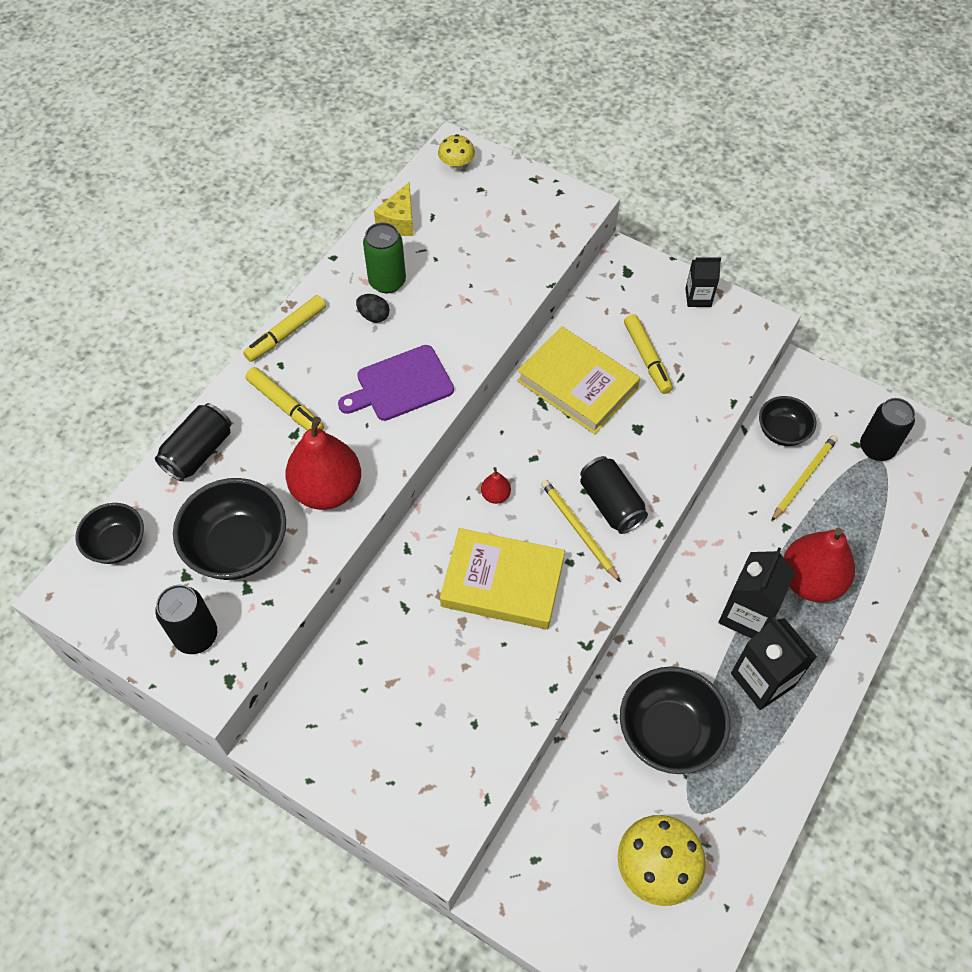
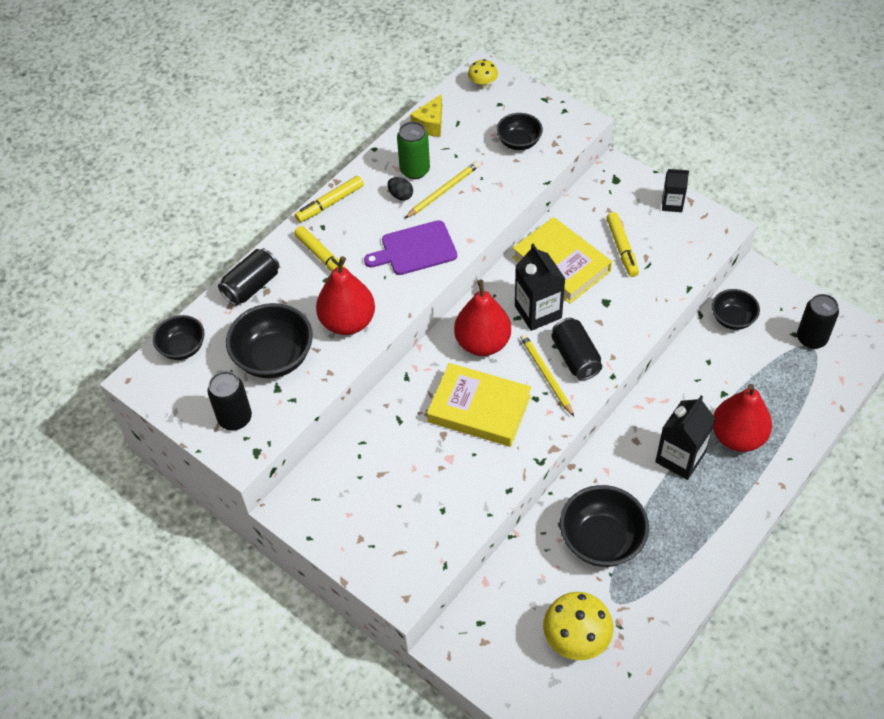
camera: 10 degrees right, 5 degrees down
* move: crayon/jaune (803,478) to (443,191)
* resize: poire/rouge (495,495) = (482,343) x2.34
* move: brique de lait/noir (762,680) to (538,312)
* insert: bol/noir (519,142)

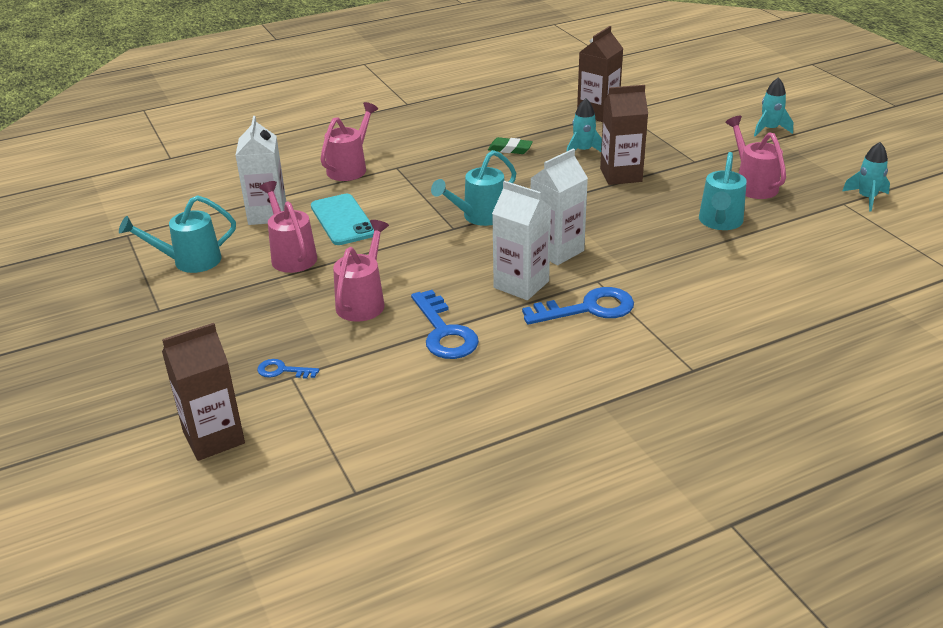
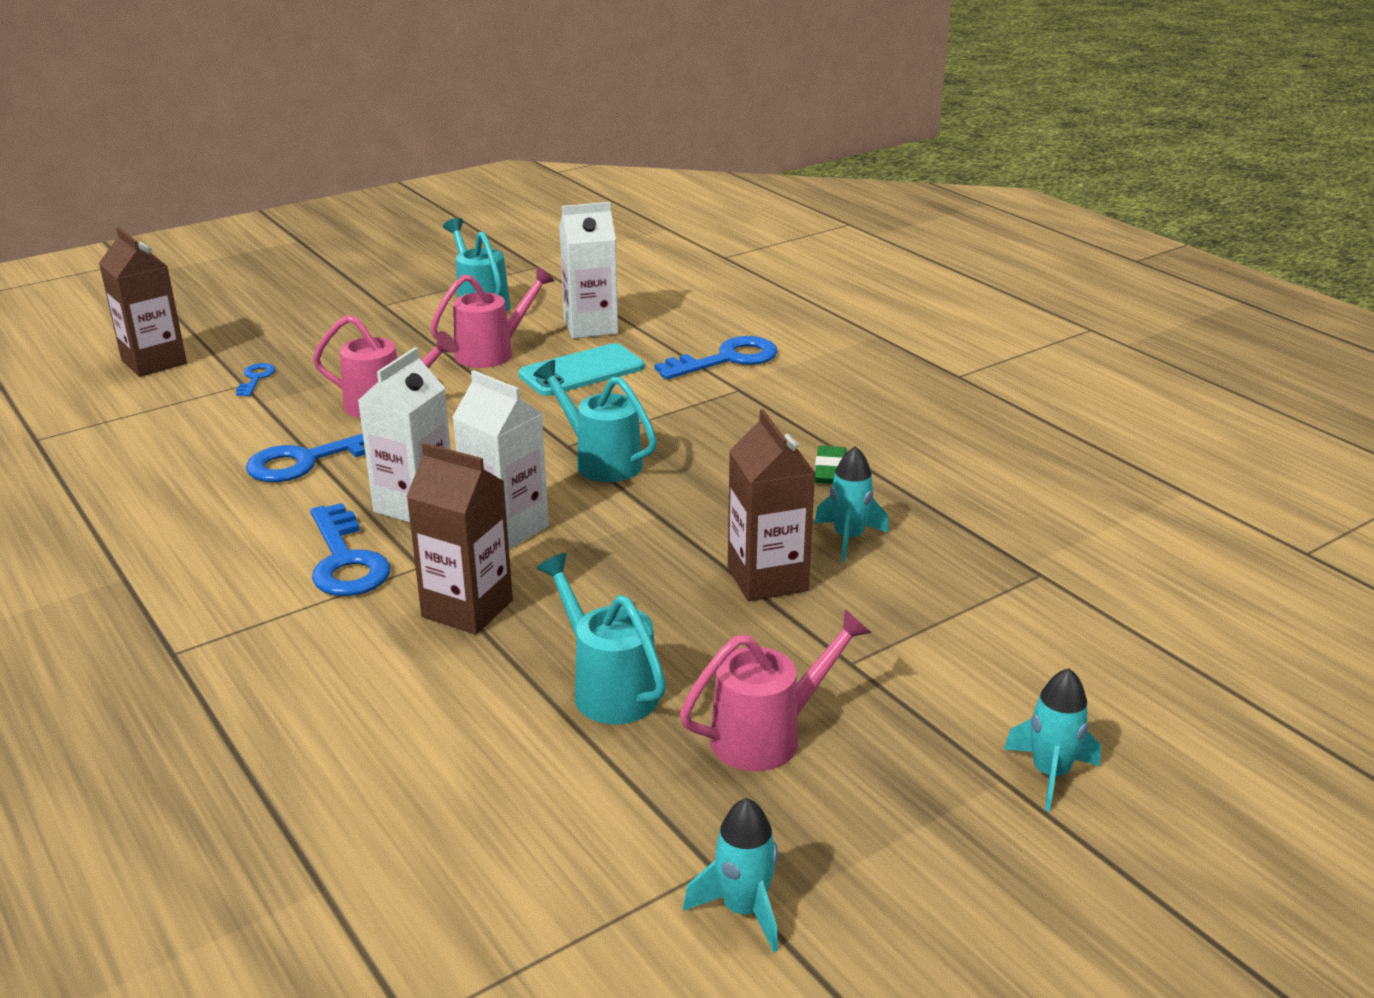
camera: 80 degrees right, 5 degrees down
* move: brique de lait/marron (598,113) to (467,609)
* replace: arrosoir/rose (350,168) to clé/bleu (727,359)
* rotate: arrosoir/turquoise (720,222) = (608,688) 45 degrees clockwise

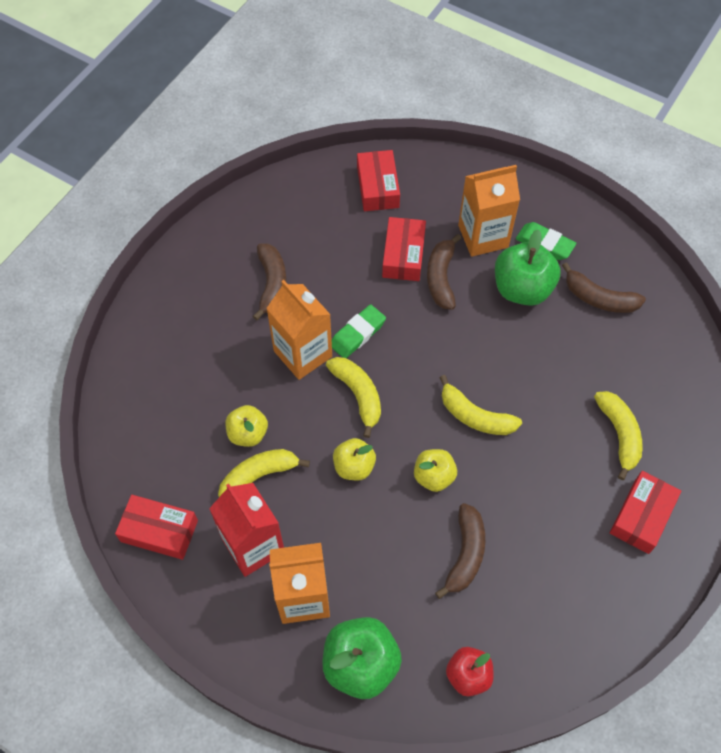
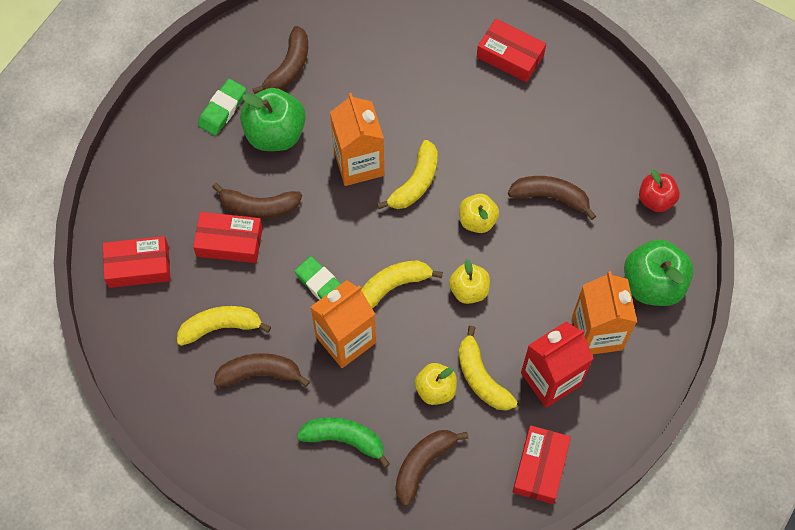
camera: 90 degrees left, 5 degrees up
* move: brique de lait/orange (483,236) to (359,163)
* move: banane/jaune (619,435) to (220,327)
* insert: banane/vert (344,439)
* insert: banane/marron (423,464)

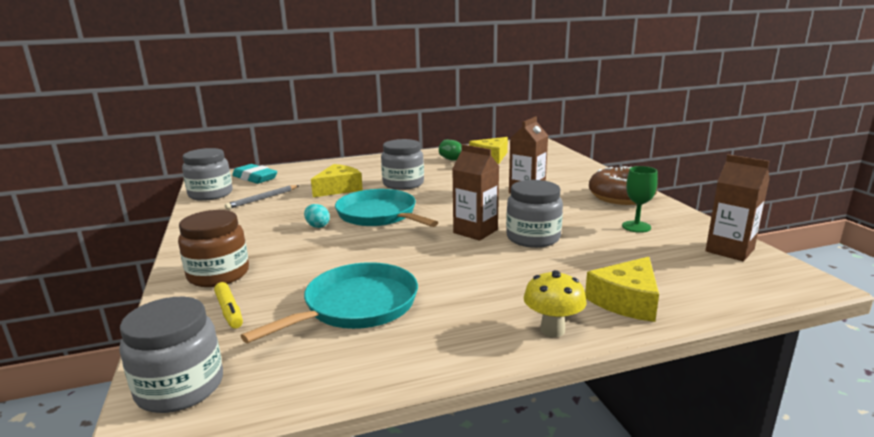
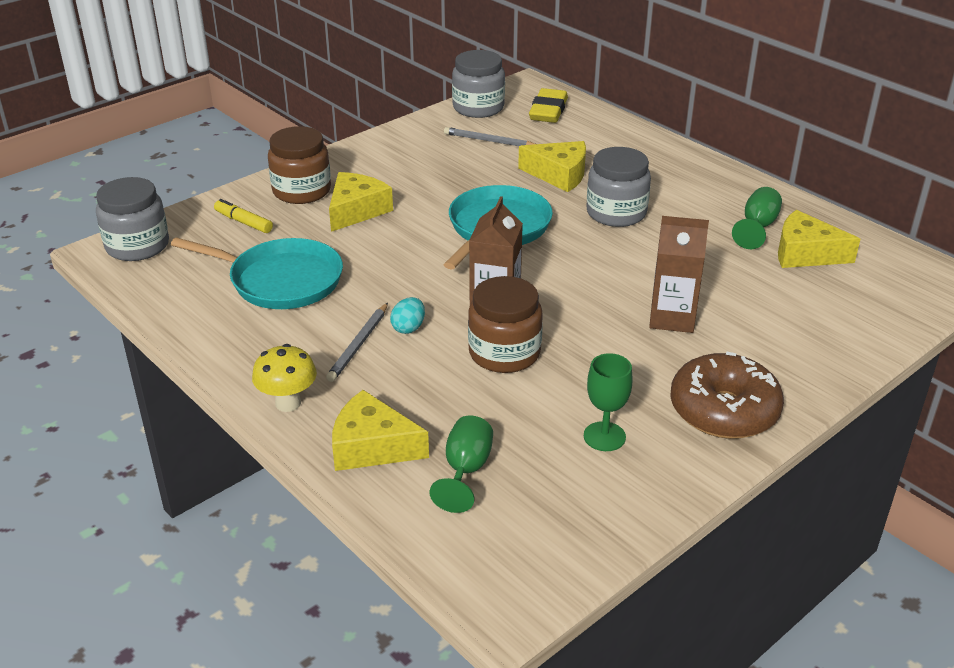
camera: 65 degrees right, 15 degrees up
* delete: brique de lait/marron (729,250)
* recolor: gomme/turquoise (255,178) to gomme/jaune (548,111)
* recolor: bocal/gris (533,238) to bocal/marron (504,353)
* move: œuf/turquoise (317,226) to (408,328)
* rotate: feutre/jaune (229,311) = (243,222) 90 degrees clockwise
* insert: fromage/jaune (356,210)
* insert: crayon/gris (359,344)
* insert: verre à pied/vert (466,470)

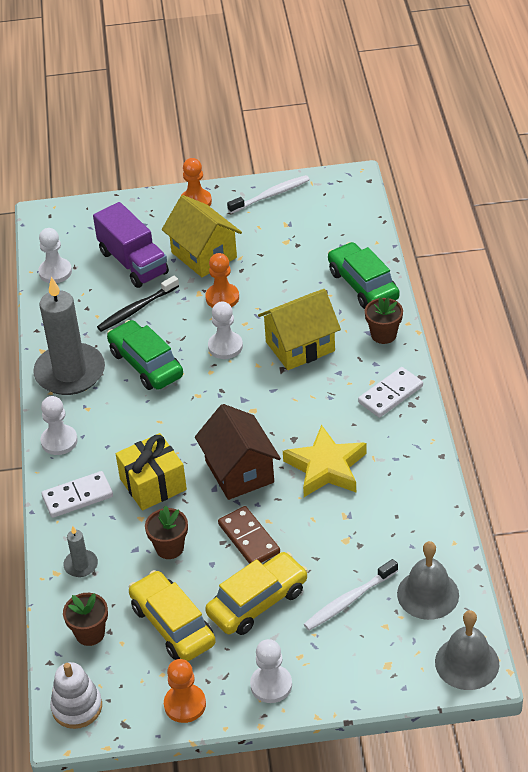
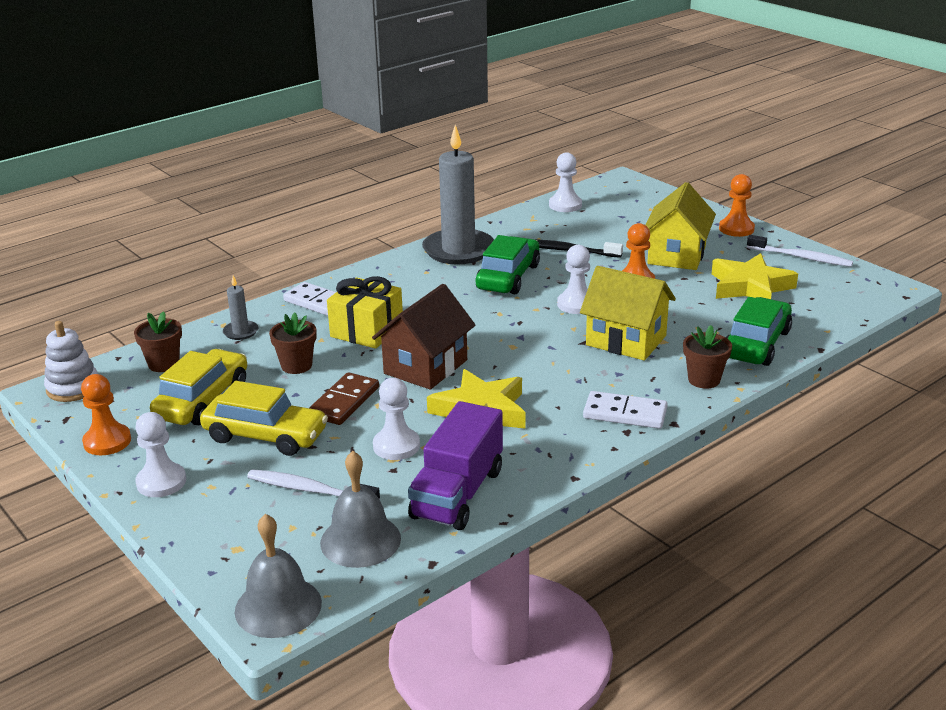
camera: 55 degrees right, 15 degrees down
* move: camion/violet (133,262) to (458,493)
* move: pion/blanc (59,441) to (396,446)
* insert: étoile/jaune (750,287)

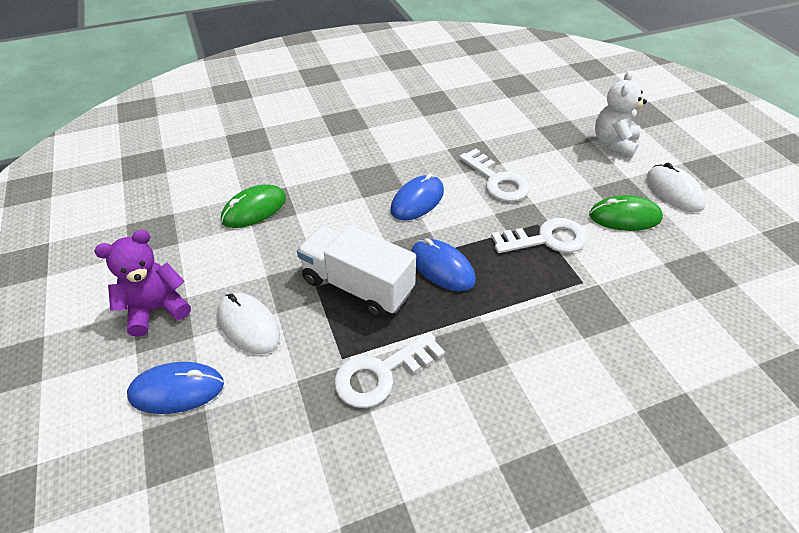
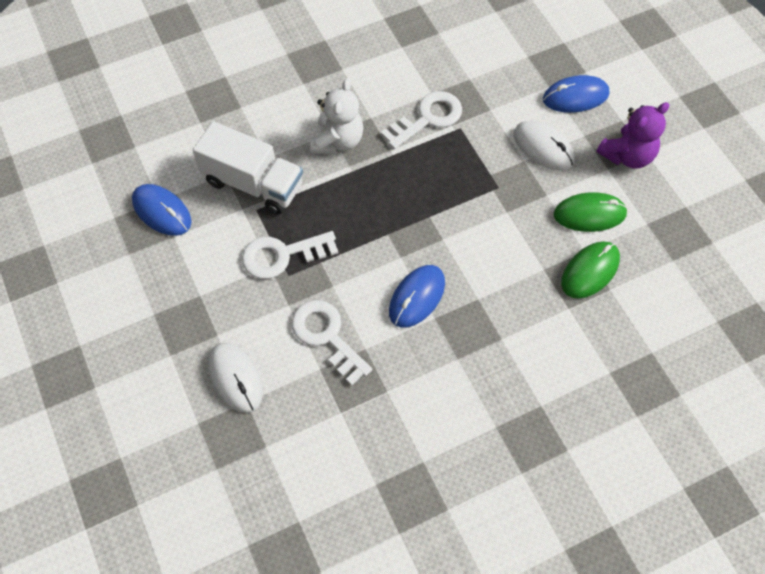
camera: 175 degrees right, 15 degrees up
* move: ours en peluche/blanc (614,143) to (337,141)
* move: souris/blanc (674,191) to (235,378)
* move: souris/vert (624,217) to (589,214)
* move: camion/blanc (357,286) to (253,183)
* move: souris/bleu (442,267) to (162,211)

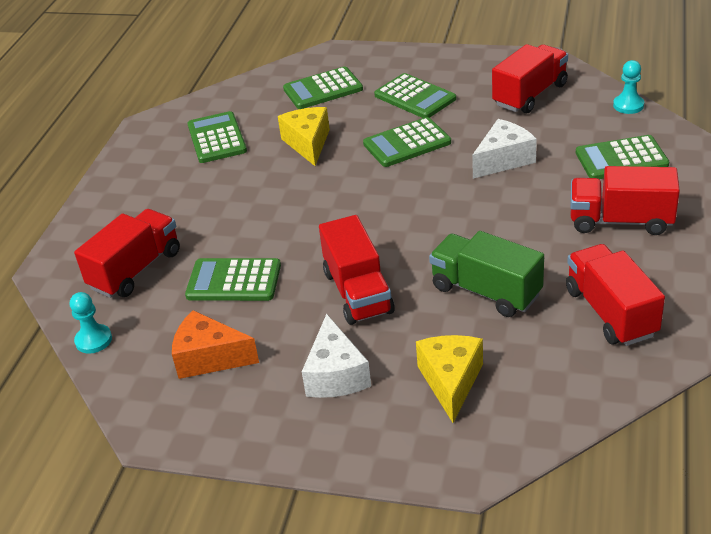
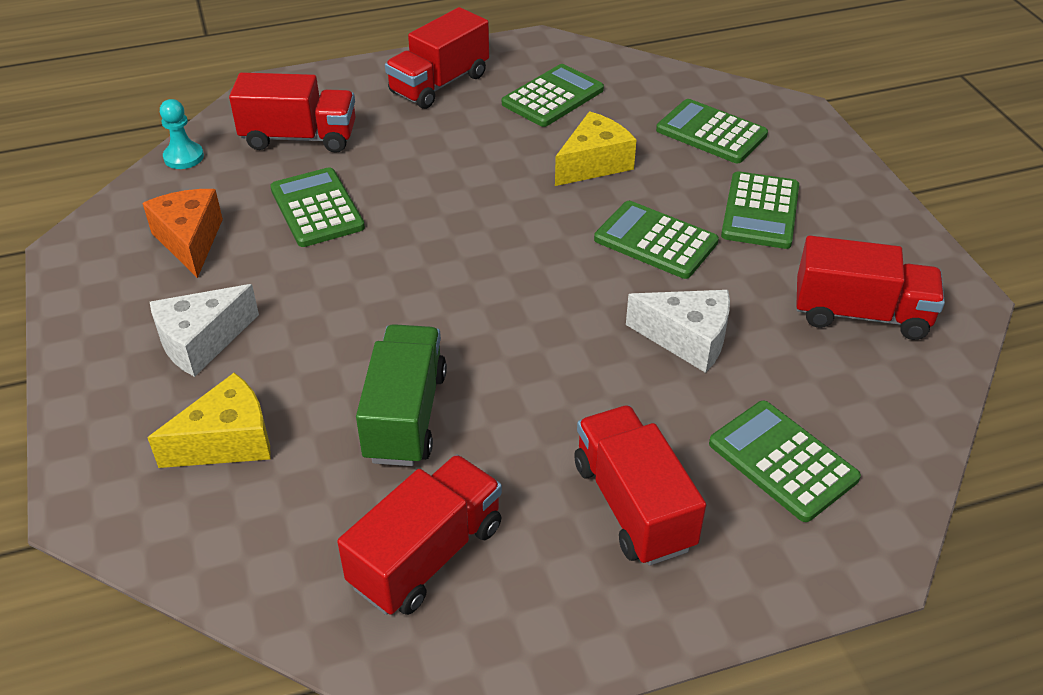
camera: 55 degrees right, 5 degrees up
* delete: pion/turquoise (628,105)
* move: camion/rouge (358,292) to (439,84)

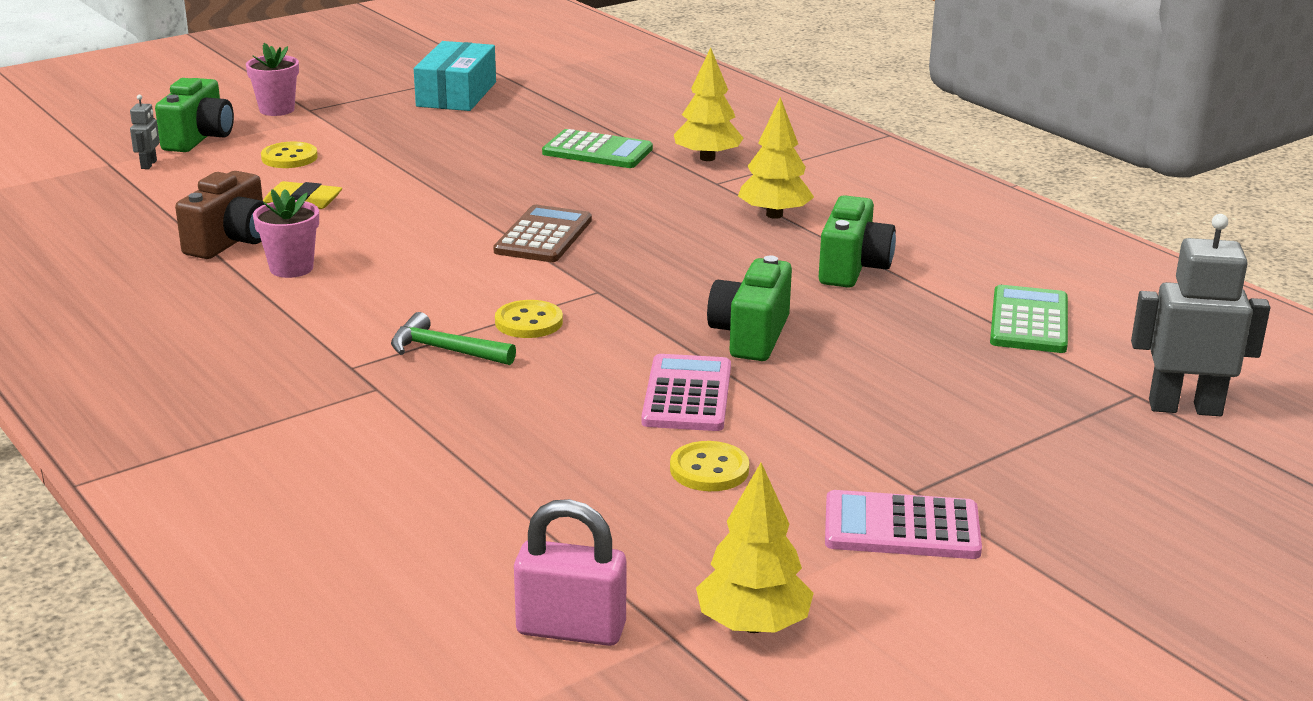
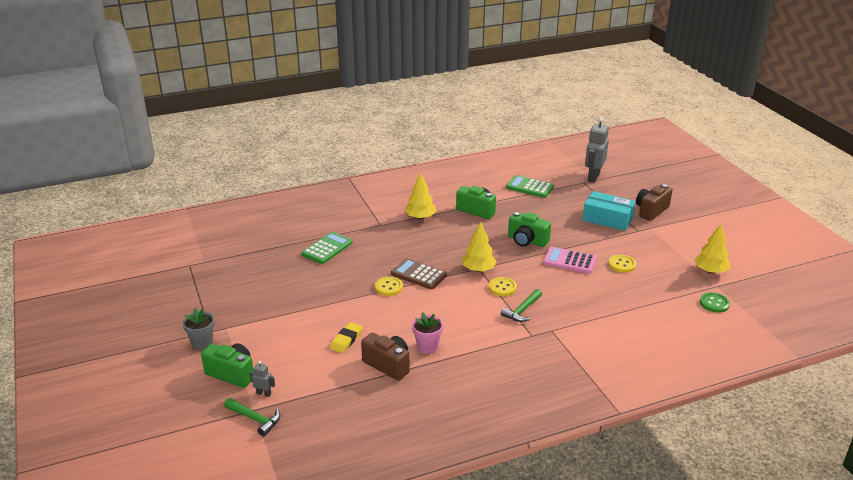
camera: 75 degrees left, 5 degrees up
* move: boîte/turquoise (456,94) to (607,219)
* recolor: pot de fleurs/rose (277,110) to pot de fleurs/gris (202,343)
* move: arbre/jaune (707,158) to (478,270)
* move: bouton/jaune (289,157) to (389,287)
* delete: calculatrice/rose (901,527)
* replace: cadenas/rose (571,629) to bouton/vert (714,303)
* insert: appareil photo/marron (651,211)
* insert: marteau/vert (255,419)

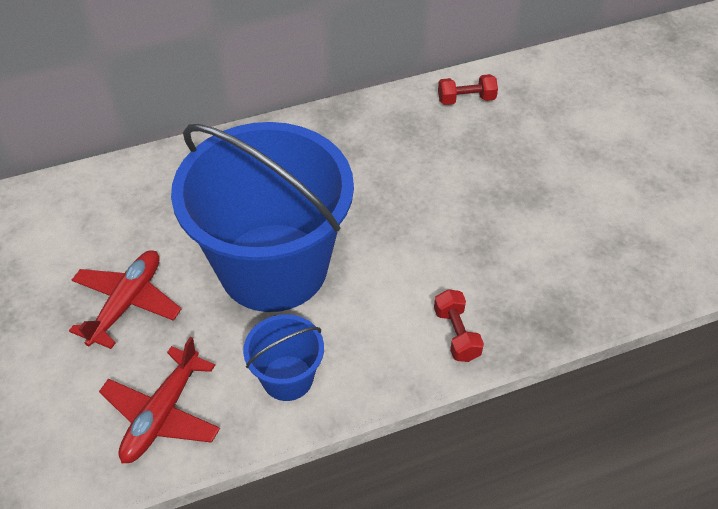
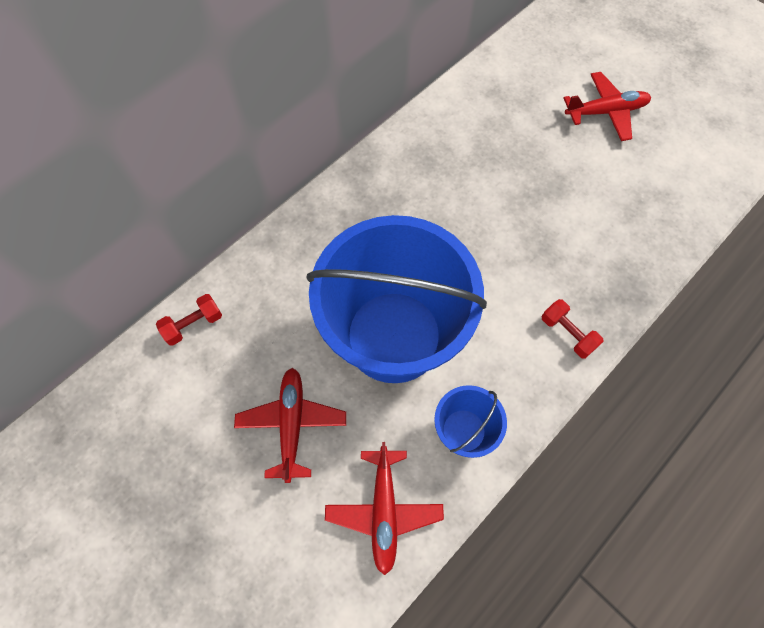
camera: 25 degrees left, 15 degrees up
* move: haltère/rouge (466,99) to (193,324)
* insert: avion/rouge (605,112)

